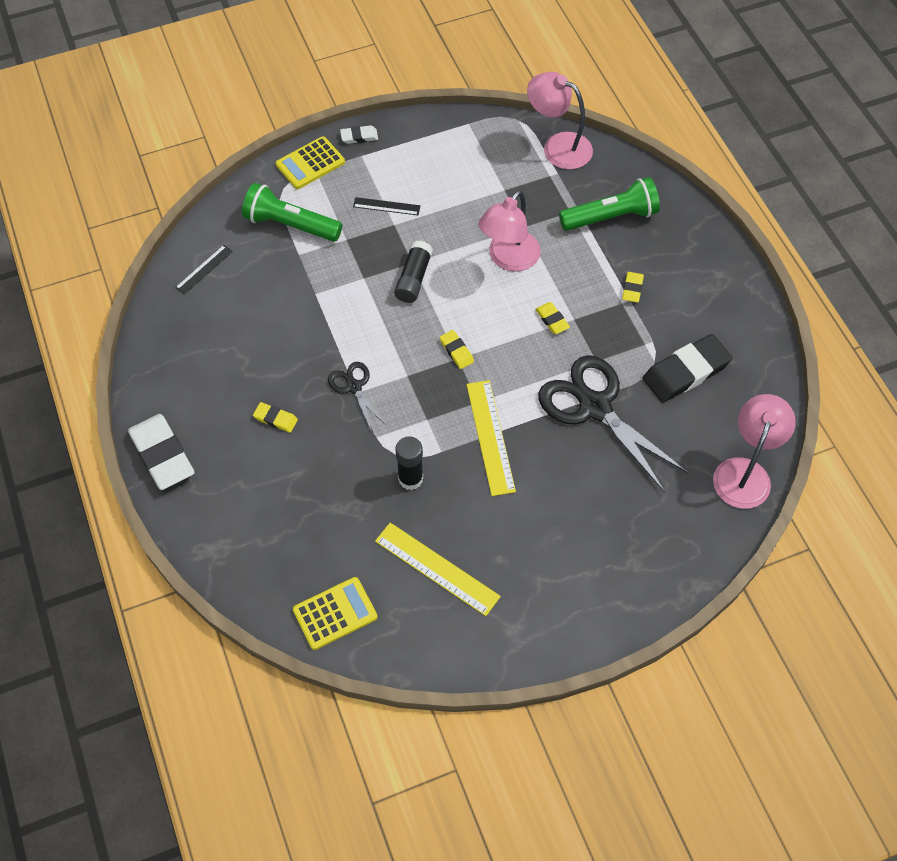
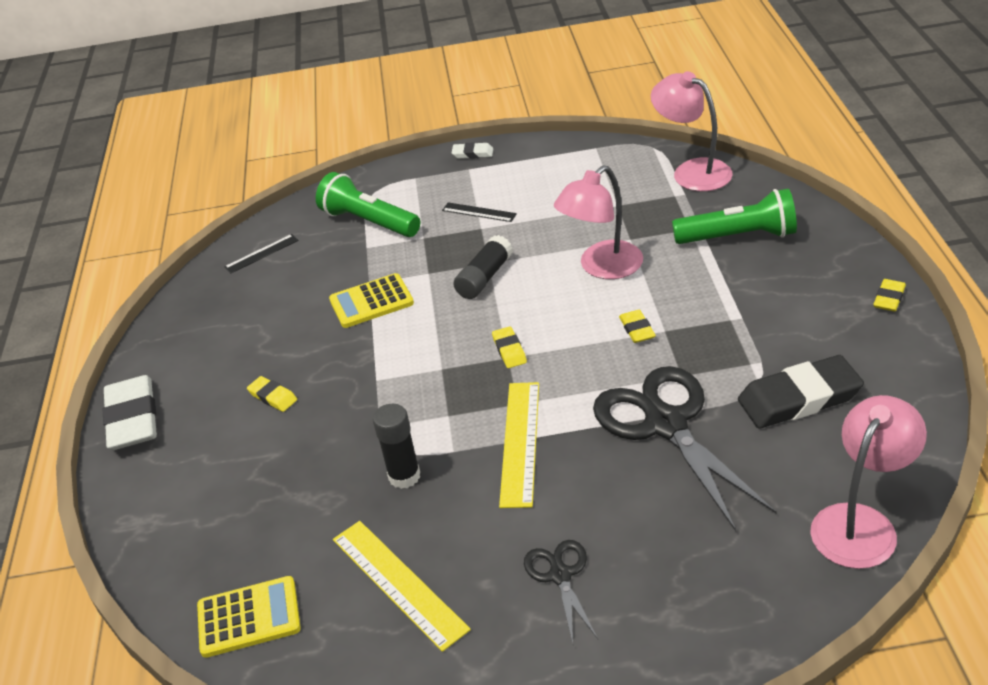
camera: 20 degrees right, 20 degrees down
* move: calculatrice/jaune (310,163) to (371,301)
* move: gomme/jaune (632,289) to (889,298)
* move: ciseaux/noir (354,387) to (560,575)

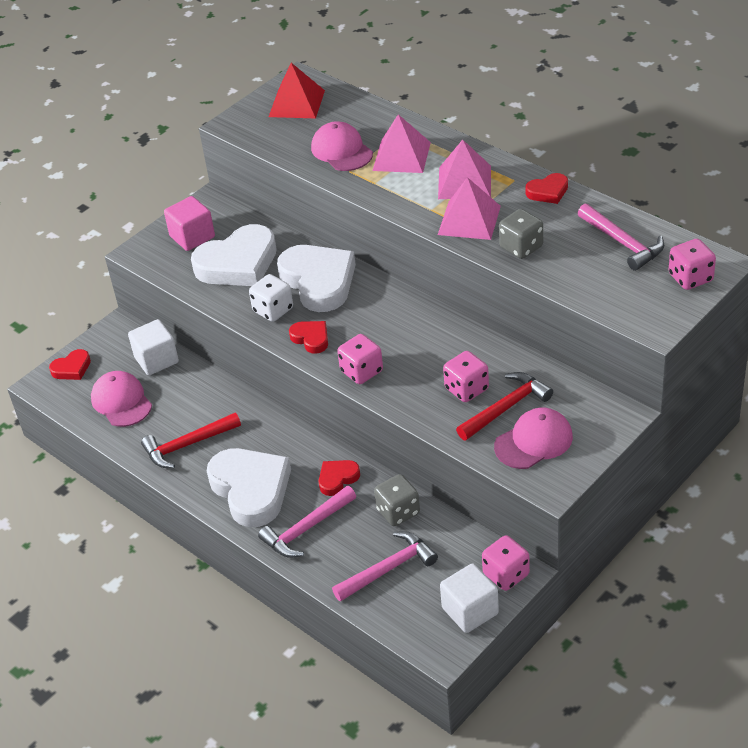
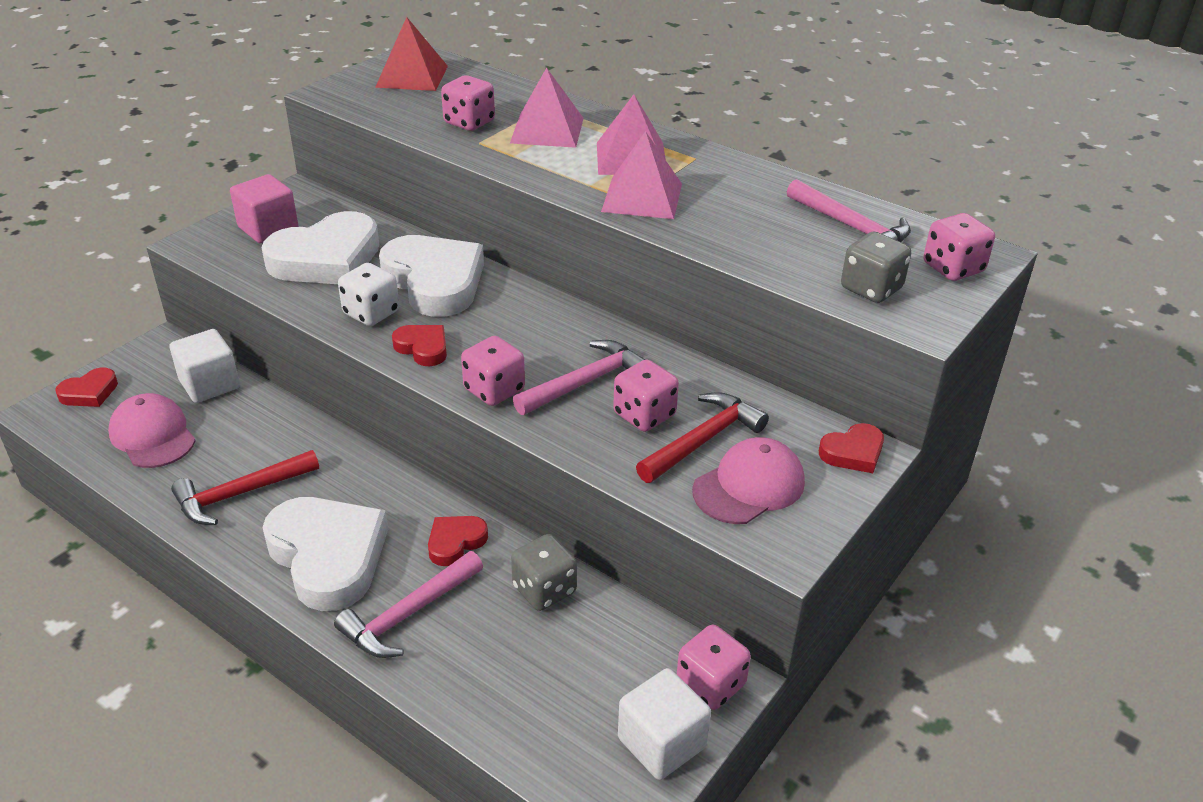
camera: 10 degrees left, 5 degrees down
* replace: casquette/rose (341,151) to dé/rose (469,122)
* move: cœur/rouge (548,192) to (853,452)
* move: dé/gris (521,247) to (871,289)
* move: marteau/rose (388,569) to (585,382)

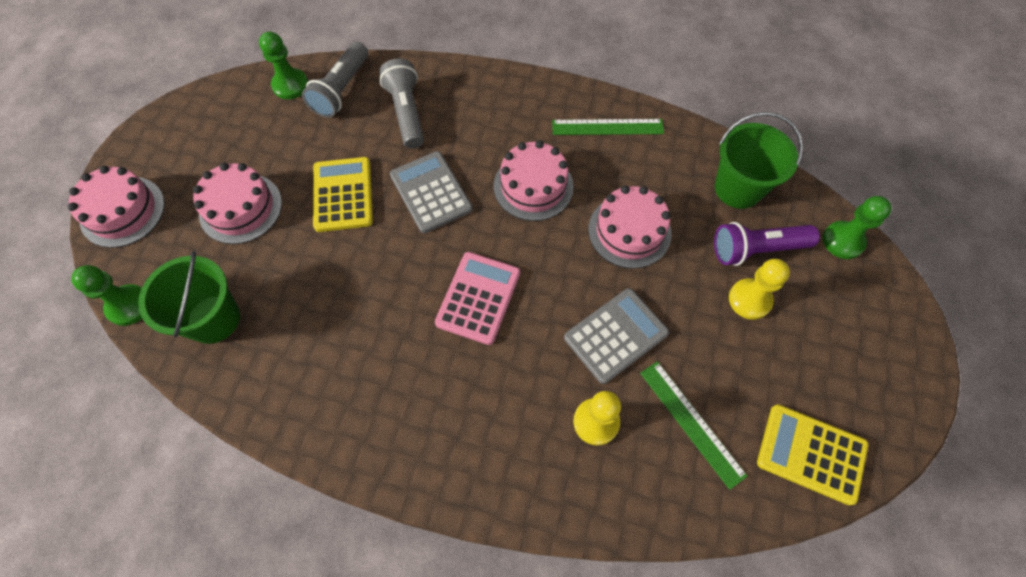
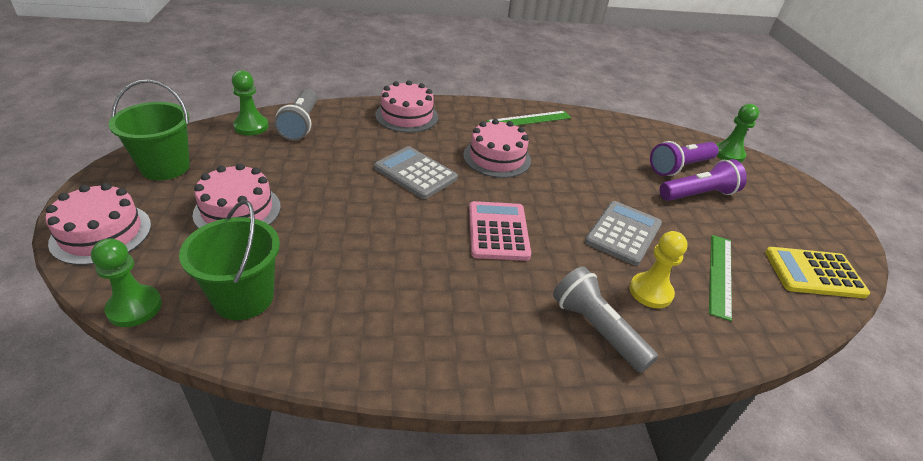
camera: 25 degrees left, 25 degrees down
* move: lampe de poche/gris (406,112) to (596,329)
* move: seau/vert (738,188) to (165,167)
* delete: calculatrice/jaune (343,195)
* move: gâteau/rose (629,231) to (407,116)
* replace: pion/jaune (749,300) to lampe de poche/violet (698,194)
* rotate: règle/vert (691,423) = (720,275) 75 degrees clockwise

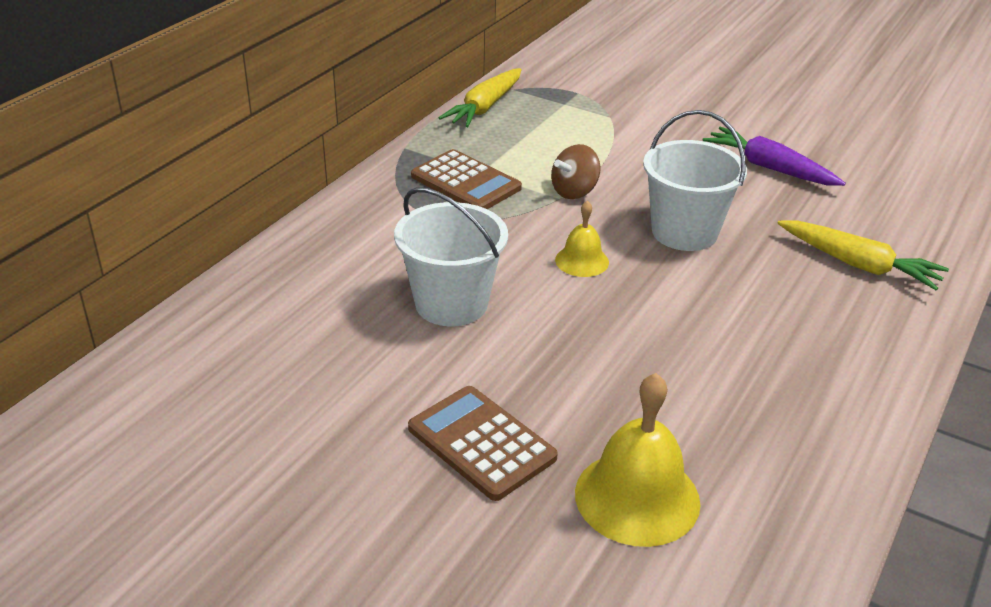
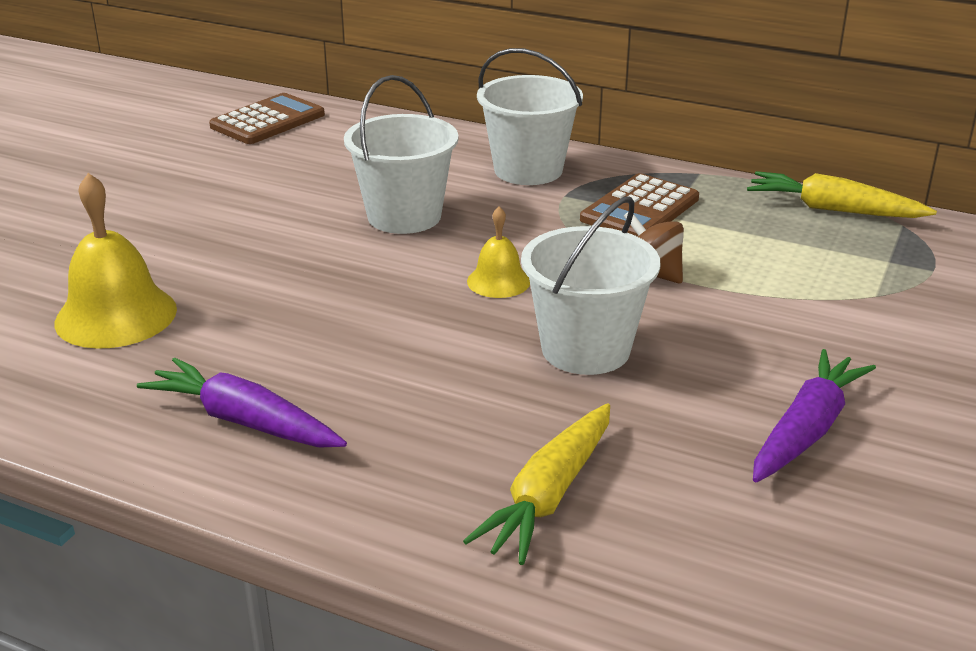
camera: 85 degrees right, 5 degrees down
* move: calculatrice/marron (481,443) to (268,121)
* insert: seau/blanc (528,170)
* insert: carotte/violet (244,421)

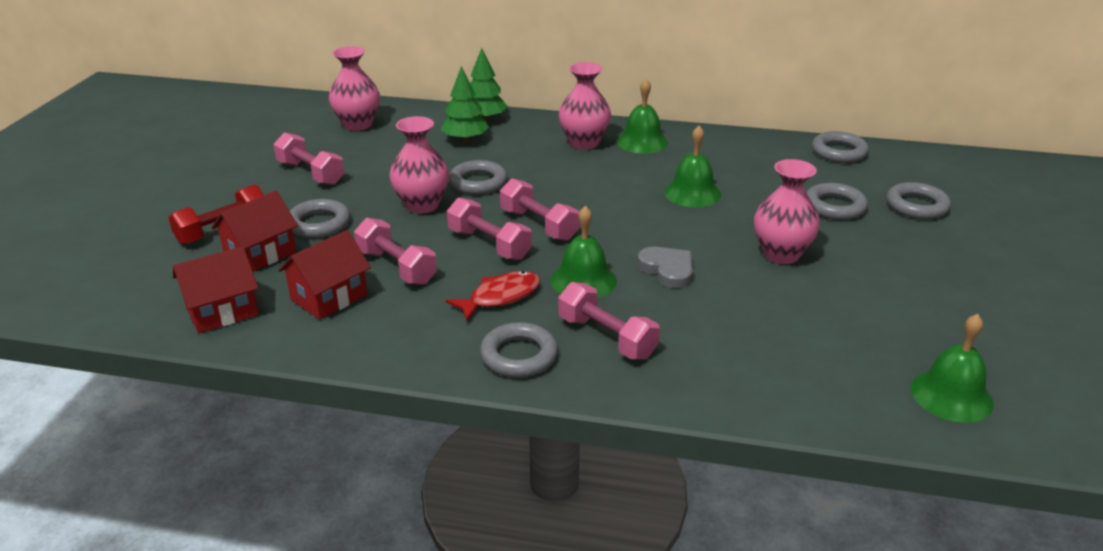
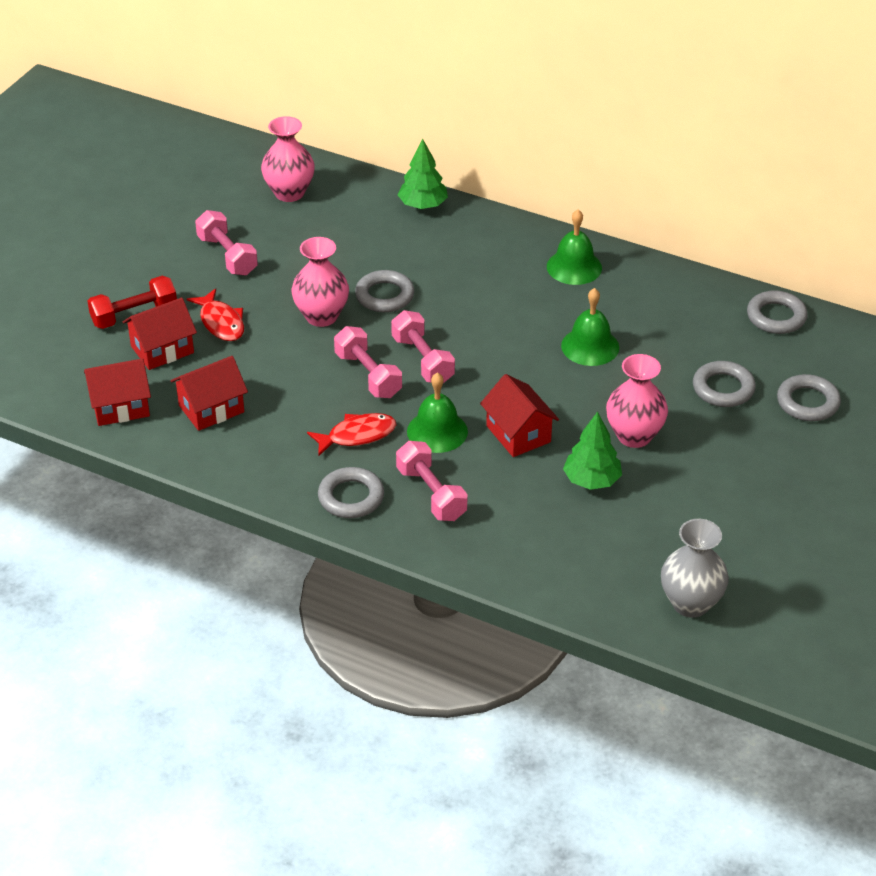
camera: 15 degrees right, 10 degrees up
* delete: vase/rose (584,143)
* move: arbre/vert (465,139) to (592,480)
* replace: anneau/gris (319,224) to poisson/rouge (221,322)
* delete: haltère/rose (396,267)
* replace: cœur/gris (667,270) to maison/rouge (518,434)
* replace: cloche/vert (951,395) to vase/gris (690,603)

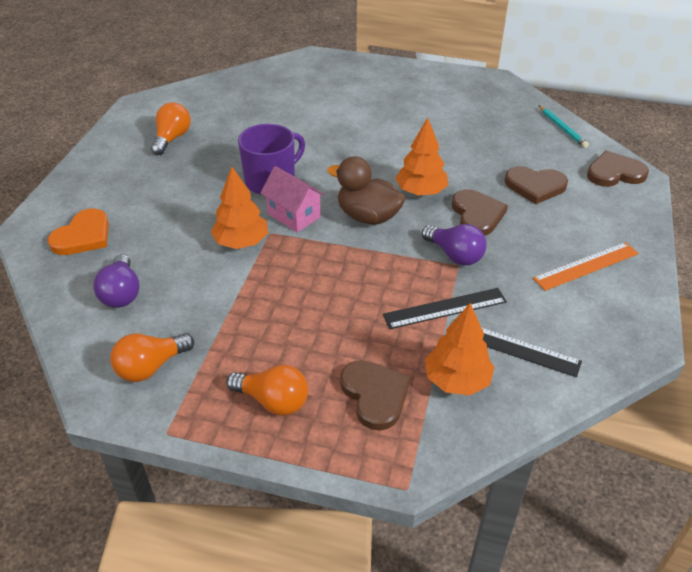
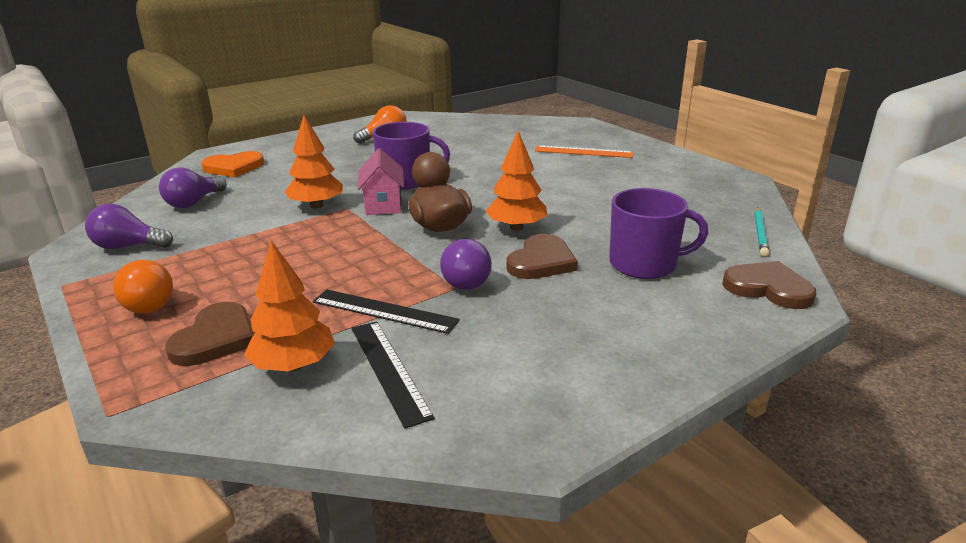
camera: 40 degrees right, 15 degrees down
* replace: cœur/marron (535,186) to tasse/violet (644,264)
* move: règle/orange (586,266) to (583,152)
* recolor: ampoule/orange (151,367) to ampoule/violet (128,246)

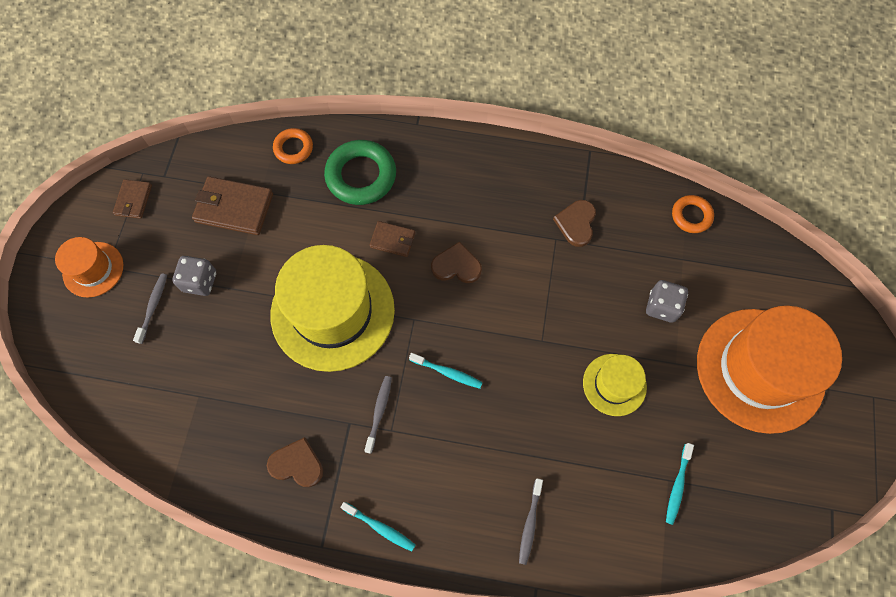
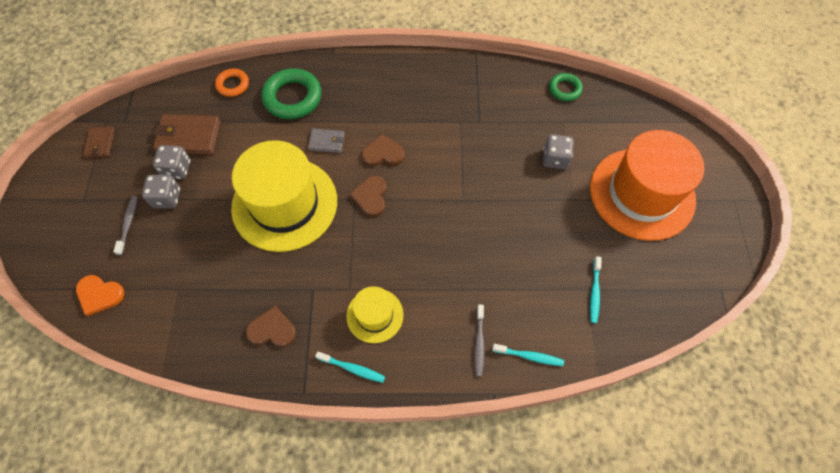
camera: 10 degrees left, 5 degrees down
* recolor: anneau/orange (691,216) to anneau/vert (564,89)
* move: cœur/marron (576,223) to (371,197)
* recolor: portefeuille/marron (393,240) to portefeuille/gris (327,142)
* delete: chapeau/orange (93,269)
* move: brosse à dents/turquoise (447,372) to (529,356)
* move: chapeau/jaune (614,384) to (375,315)
* delete: brosse à dents/gris (379,412)
* insert: dé/gris (177,169)
* insert: cœur/orange (99,295)

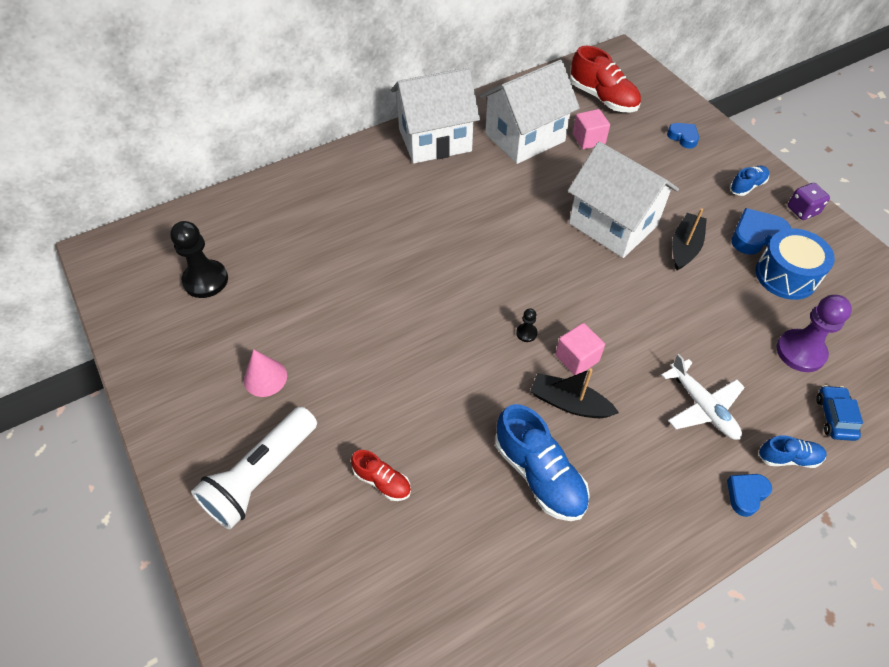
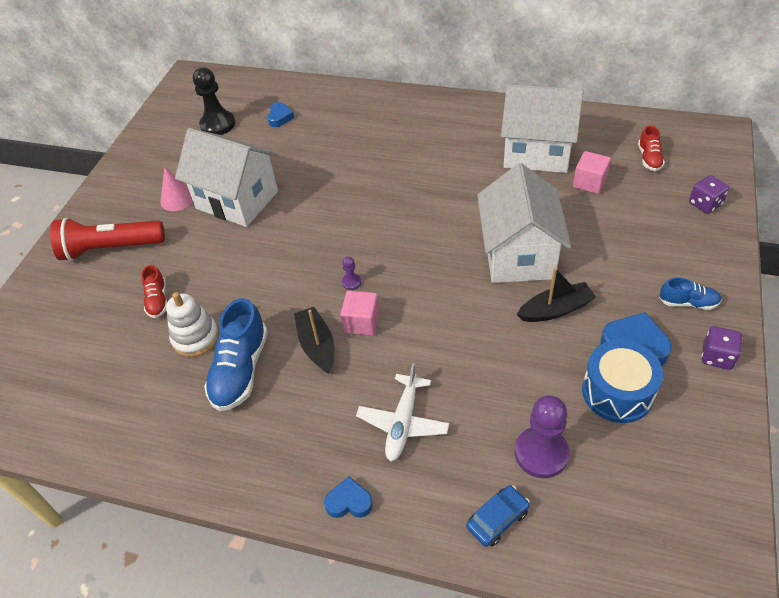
camera: 50 degrees right, 5 degrees down
* resize: chaussure/rouge (602,98) = (649,158) x0.55
* move: maison/blanc (435,140) to (237,200)
* move: cœur/bleu (683,137) to (280,117)
* recolor: pion/noir (526,333) to pion/violet (351,282)
* recolor: lampe de poche/blanc (261,475) to lampe de poche/rouge (110,248)
* delete: chaussure/bleu (788,458)
* insert: dé/violet (705,204)
* insert: jouet à empiler/blanc (195,338)

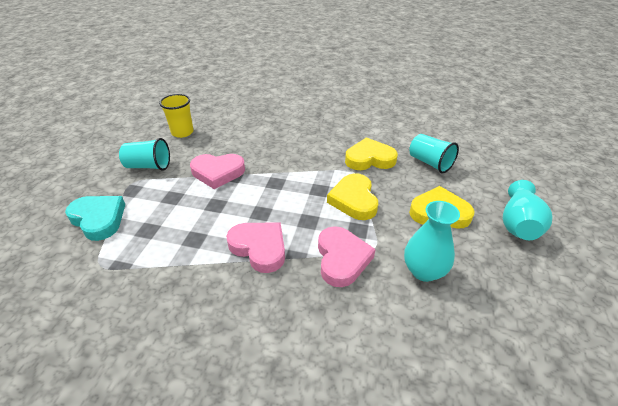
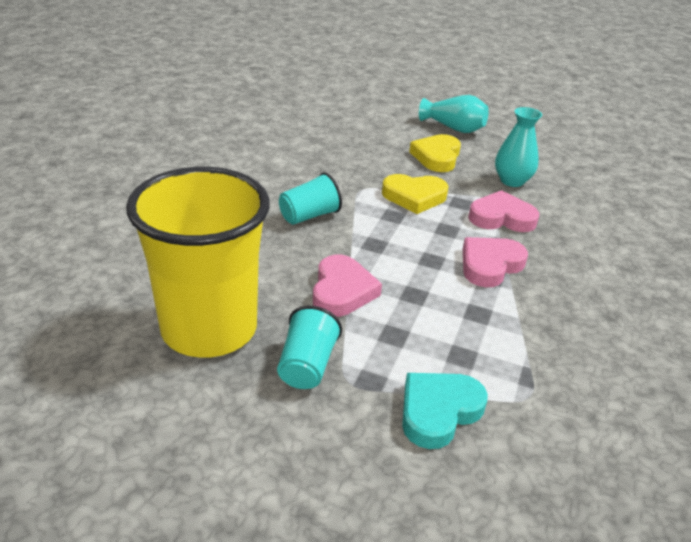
camera: 85 degrees left, 5 degrees down
* resize: gobelet/jaune (182,132) = (209,329) x2.31
* move: gobelet/turquoise (430,163) to (309,216)
* delete: cœur/jaune (369,159)

